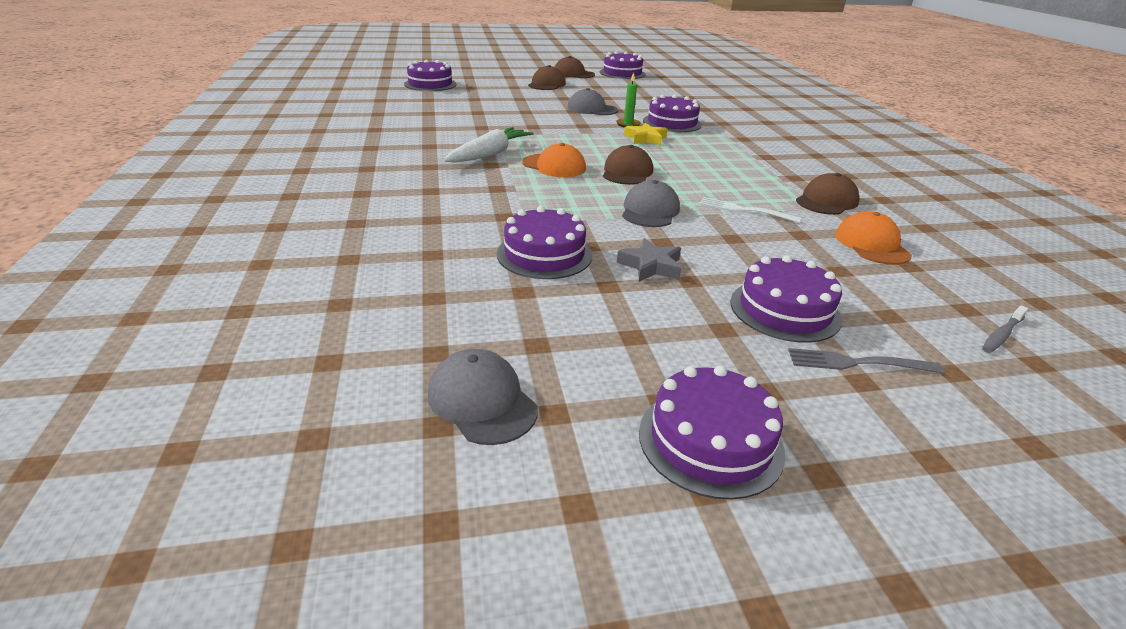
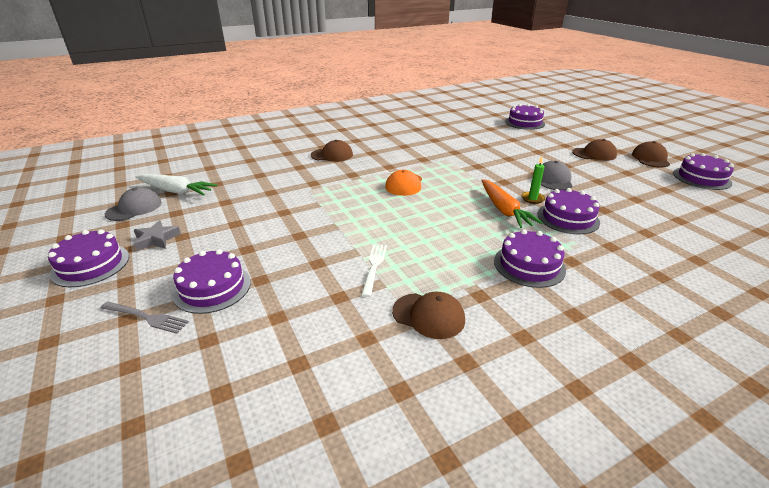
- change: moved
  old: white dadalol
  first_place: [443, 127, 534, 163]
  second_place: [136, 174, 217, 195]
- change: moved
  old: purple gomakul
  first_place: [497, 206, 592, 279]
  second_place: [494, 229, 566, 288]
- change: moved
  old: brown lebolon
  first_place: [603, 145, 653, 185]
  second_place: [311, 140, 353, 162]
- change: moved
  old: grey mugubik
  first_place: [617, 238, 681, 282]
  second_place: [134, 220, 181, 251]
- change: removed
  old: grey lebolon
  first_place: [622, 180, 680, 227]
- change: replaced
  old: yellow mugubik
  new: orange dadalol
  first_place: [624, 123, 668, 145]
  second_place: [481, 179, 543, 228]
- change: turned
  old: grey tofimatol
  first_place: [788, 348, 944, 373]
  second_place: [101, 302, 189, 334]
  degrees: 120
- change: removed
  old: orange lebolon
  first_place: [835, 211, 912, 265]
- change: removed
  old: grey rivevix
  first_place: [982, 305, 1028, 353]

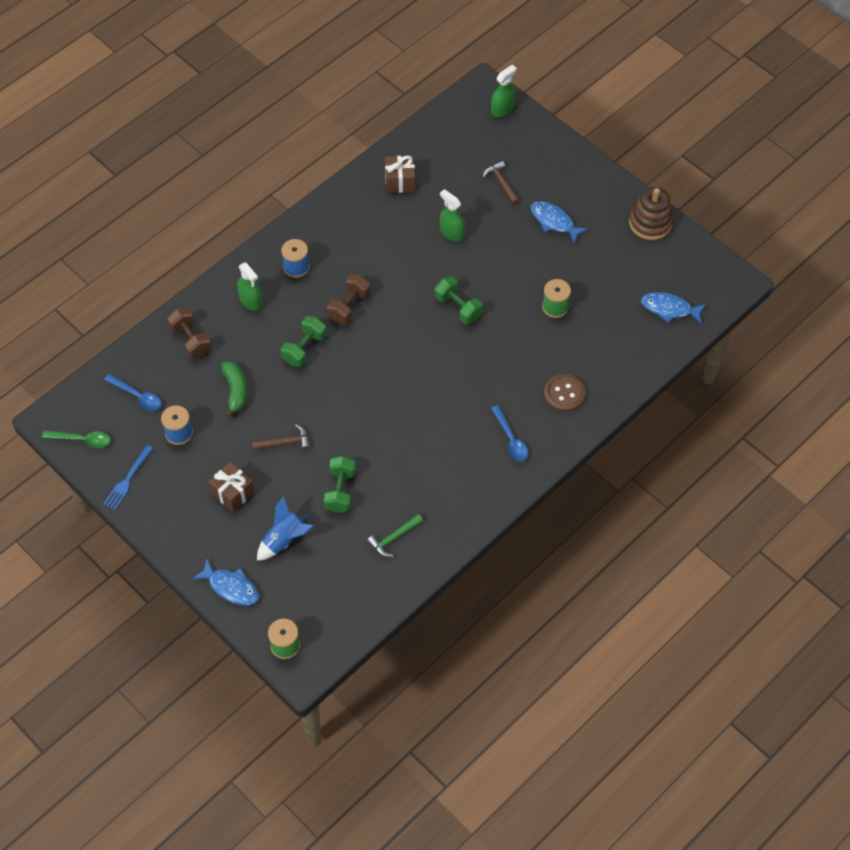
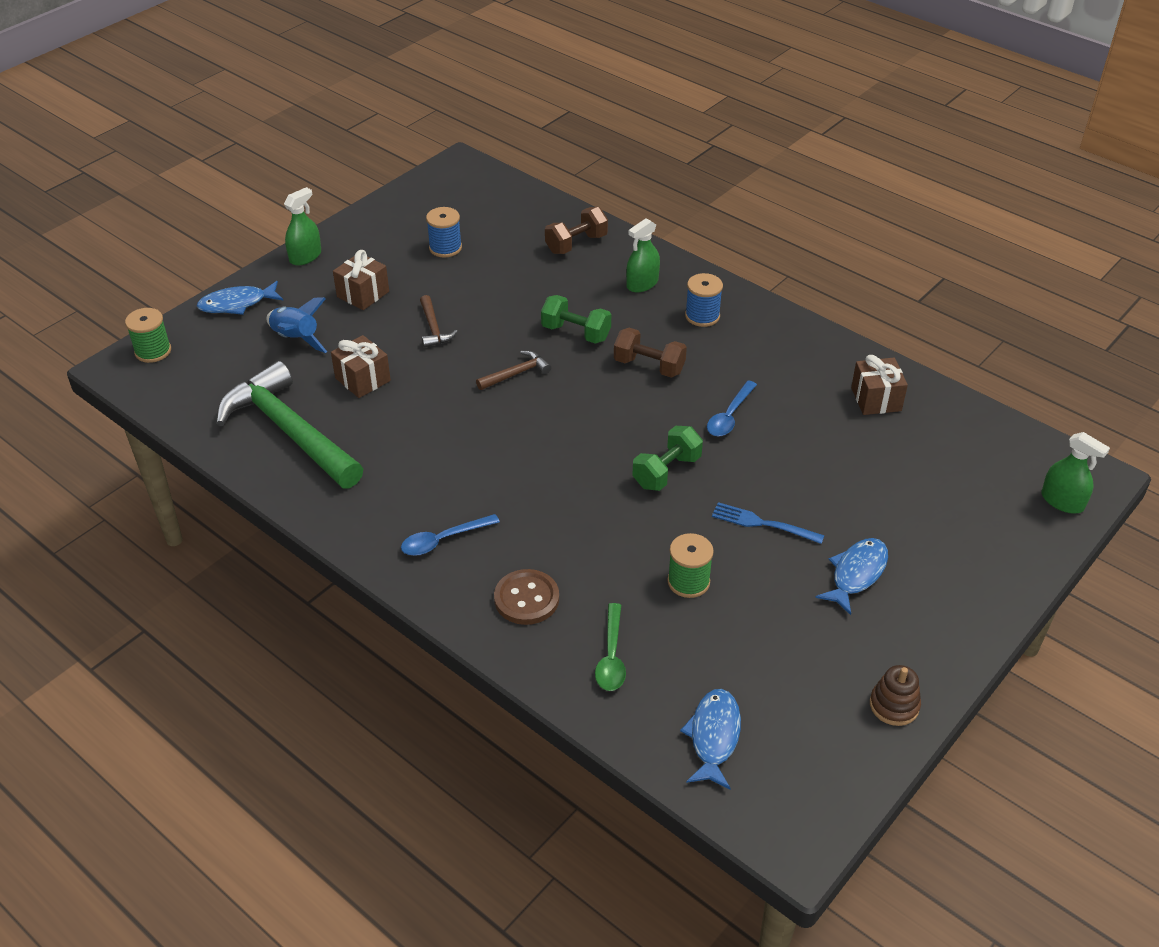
- change: moved
  old: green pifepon
  first_place: [42, 430, 111, 448]
  second_place: [595, 603, 626, 691]
- change: moved
  old: blue tofimatol
  first_place: [103, 445, 153, 510]
  second_place: [712, 502, 825, 544]
- change: moved
  old: blue pifepon
  first_place: [104, 374, 162, 411]
  second_place: [707, 381, 757, 436]
- change: turned
  old: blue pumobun
  first_place: [192, 559, 259, 606]
  second_place: [197, 281, 283, 315]
  degrees: 45
- change: removed
  old: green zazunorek
  first_place: [221, 361, 247, 418]
- change: replaced
  old: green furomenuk
  new: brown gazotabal
  first_place: [324, 456, 356, 513]
  second_place: [331, 335, 391, 398]
- change: resized
  old: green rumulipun
  first_place: [367, 514, 423, 557]
  second_place: [216, 361, 363, 488]
  factor: 2.36
- change: moved
  old: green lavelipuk
  first_place: [440, 189, 465, 242]
  second_place: [284, 187, 321, 266]
- change: moved
  old: brown rumulipun
  first_place: [483, 161, 520, 205]
  second_place: [476, 351, 551, 390]
- change: resized
  old: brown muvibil
  first_place: [629, 187, 674, 240]
  second_place: [870, 665, 921, 726]
  factor: 0.63

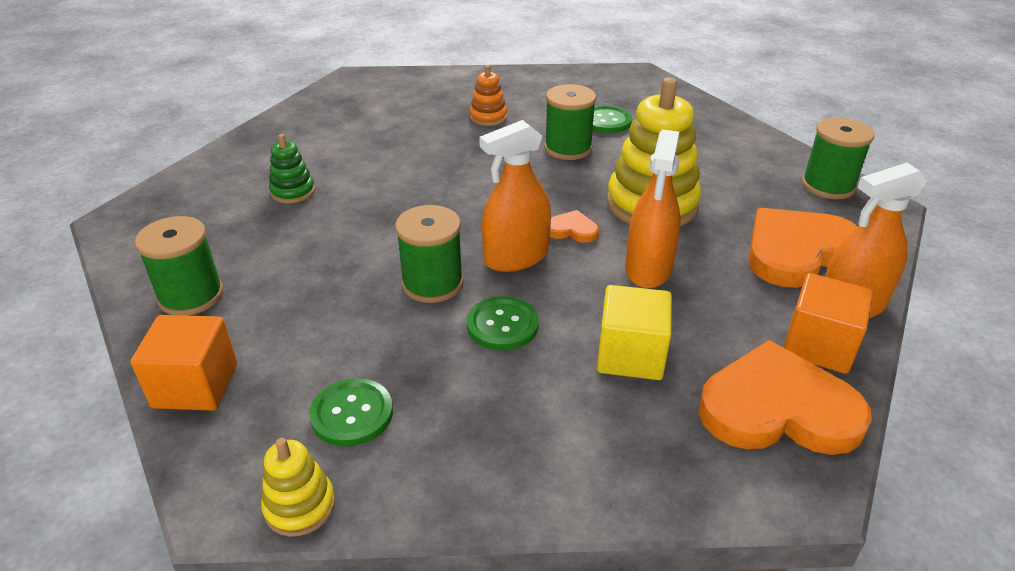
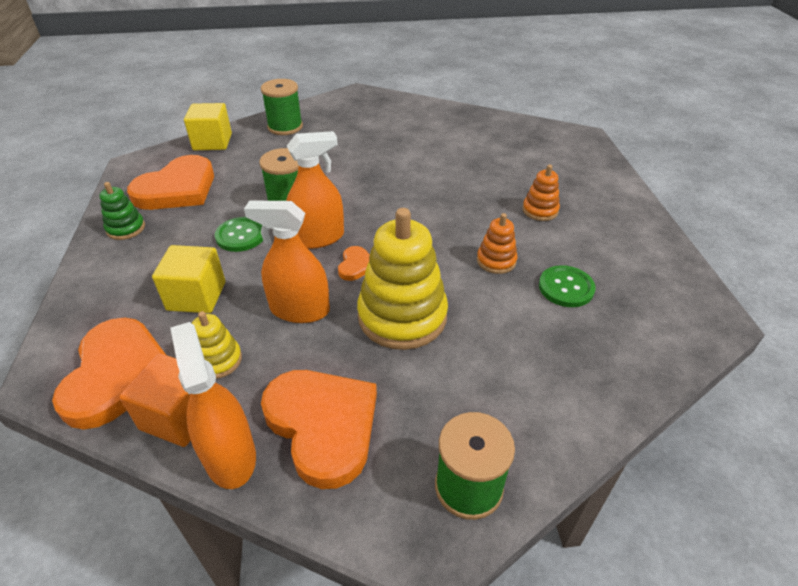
- change: recoloured
  old: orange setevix
  new: yellow setevix
  first_place: [131, 315, 237, 411]
  second_place: [184, 103, 232, 150]
- change: moved
  old: yellow muvibil
  first_place: [261, 438, 335, 537]
  second_place: [192, 311, 242, 379]
- change: moved
  old: green muvibil
  first_place: [269, 134, 315, 204]
  second_place: [99, 182, 145, 240]
- change: replaced
  old: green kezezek
  new: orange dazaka
  first_place: [309, 378, 393, 447]
  second_place: [127, 155, 214, 210]
- change: turned
  old: orange lavelipuk
  first_place: [479, 120, 551, 272]
  second_place: [286, 131, 344, 249]
  degrees: 105
- change: replaced
  old: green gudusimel
  new: orange muvibil
  first_place: [544, 84, 596, 160]
  second_place: [477, 213, 517, 274]

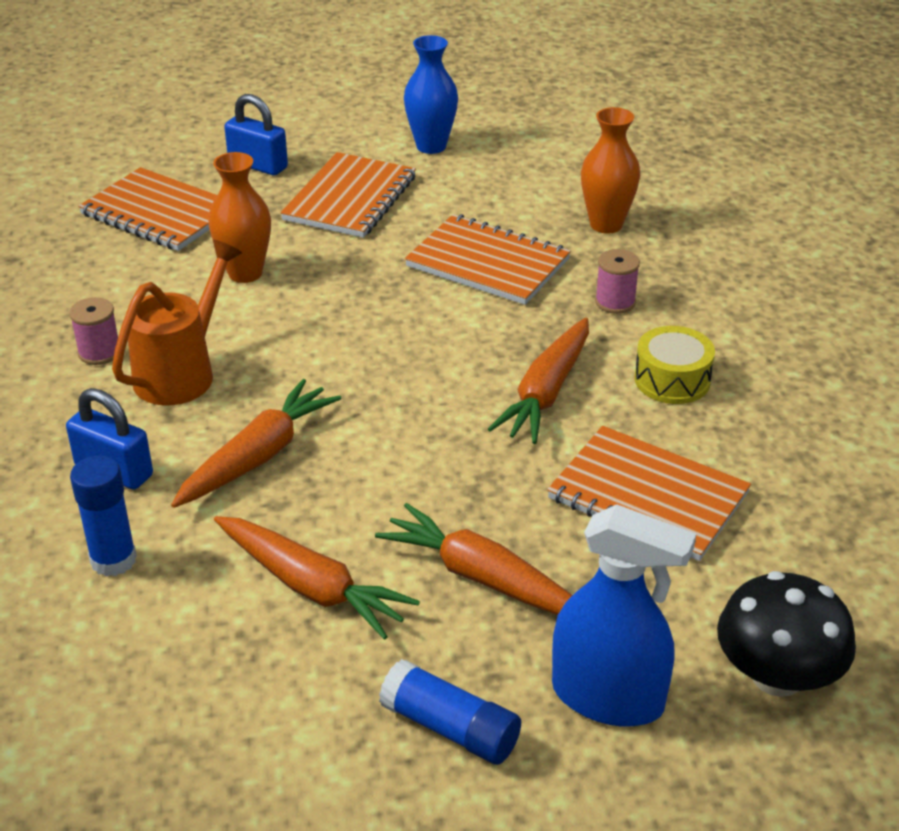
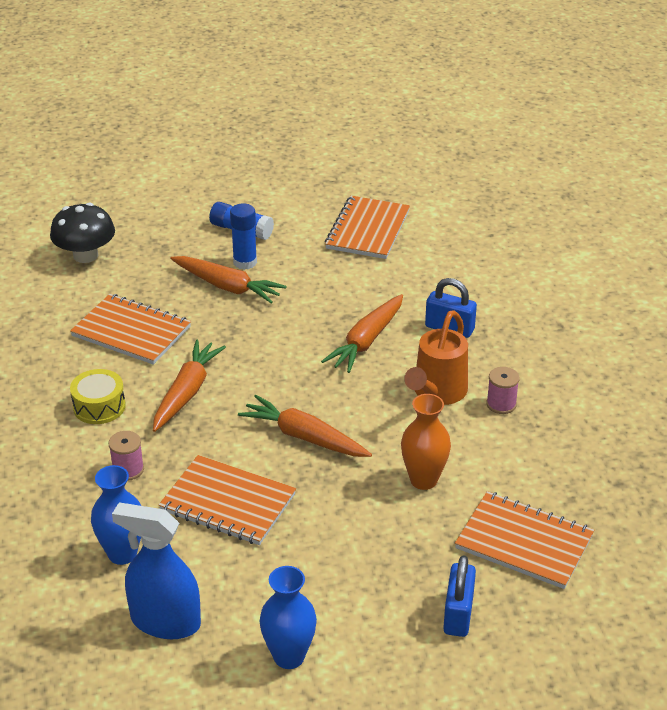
- change: moved
  old: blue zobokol
  first_place: [70, 456, 137, 577]
  second_place: [230, 203, 257, 270]
- change: moved
  old: orange dadalol
  first_place: [214, 516, 420, 640]
  second_place: [238, 395, 372, 457]
- change: turned
  old: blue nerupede
  first_place: [224, 94, 288, 175]
  second_place: [443, 555, 476, 637]
  degrees: 75
- change: moved
  old: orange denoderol
  first_place: [280, 152, 416, 238]
  second_place: [325, 196, 410, 259]
- change: moved
  old: blue lavelipuk
  first_place: [552, 504, 696, 727]
  second_place: [112, 503, 201, 639]
- change: recoloured
  old: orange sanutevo
  new: blue sanutevo
  first_place: [581, 107, 640, 234]
  second_place: [91, 465, 141, 565]

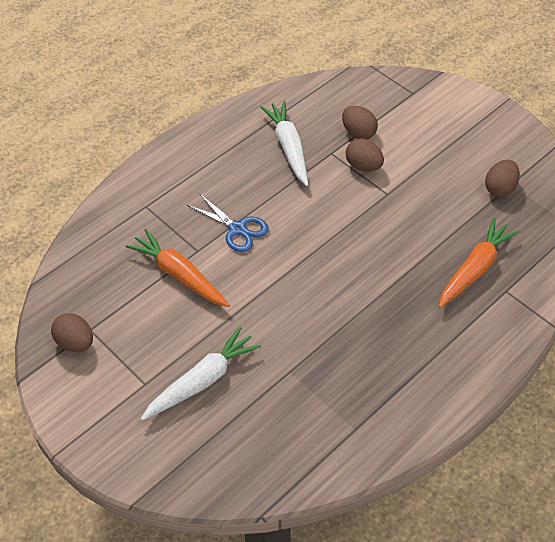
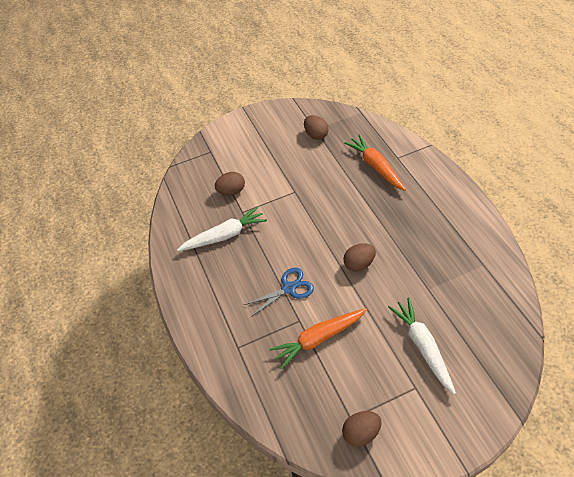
- change: turned
  old: white dadalol
  first_place: [260, 101, 308, 186]
  second_place: [177, 206, 267, 251]
  degrees: 150
- change: moved
  old: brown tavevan
  first_place: [346, 138, 384, 172]
  second_place: [343, 243, 376, 271]

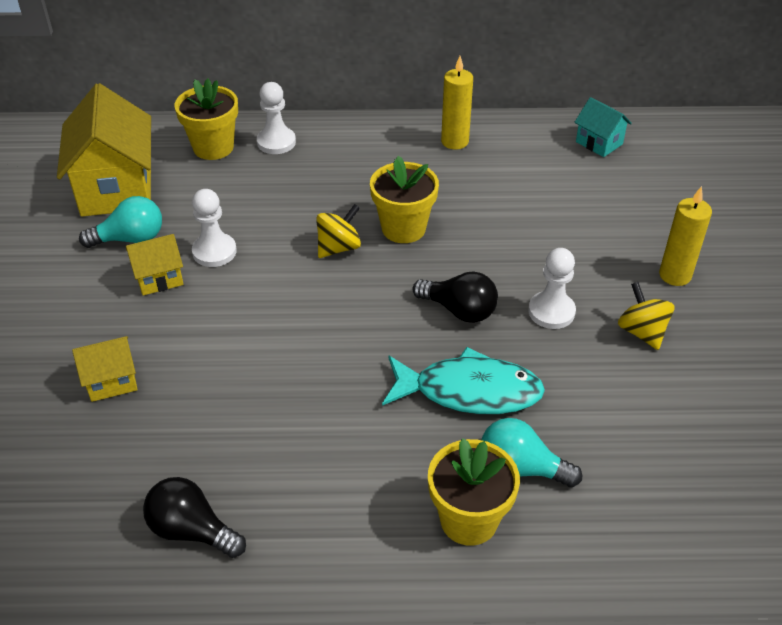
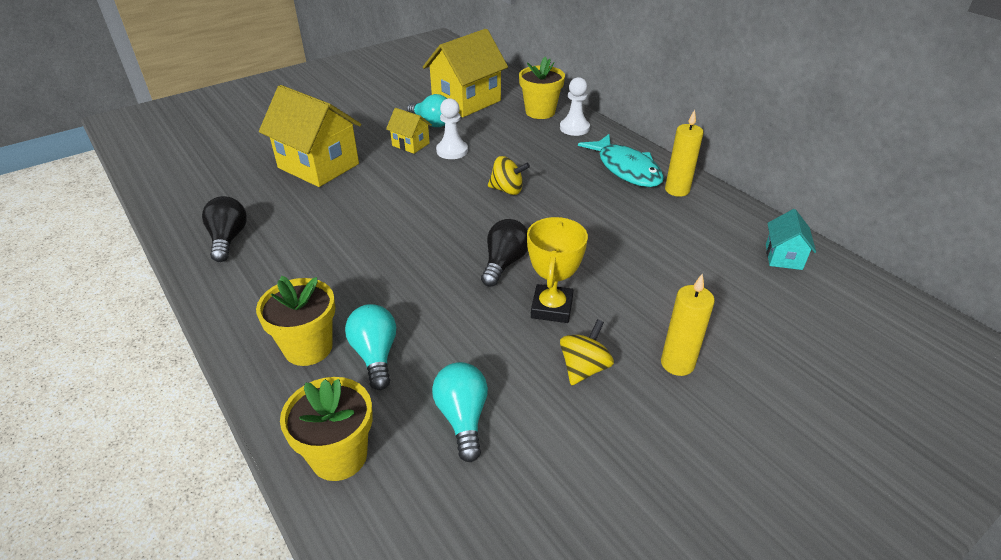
- change: resized
  old: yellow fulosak
  first_place: [72, 336, 138, 402]
  second_place: [259, 85, 361, 187]
  factor: 2.04
- change: moved
  old: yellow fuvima
  first_place: [370, 156, 439, 243]
  second_place: [280, 377, 373, 481]
- change: moved
  old: turquoise pumobun
  first_place: [382, 347, 545, 414]
  second_place: [578, 134, 664, 187]
- change: turned
  old: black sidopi
  first_place: [412, 271, 498, 323]
  second_place: [481, 219, 528, 287]
  degrees: -150
- change: replaced
  old: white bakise
  new: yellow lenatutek
  first_place: [528, 248, 576, 329]
  second_place: [527, 217, 588, 323]
- change: added
  new: turquoise sidopi
  second_place: [432, 362, 488, 462]

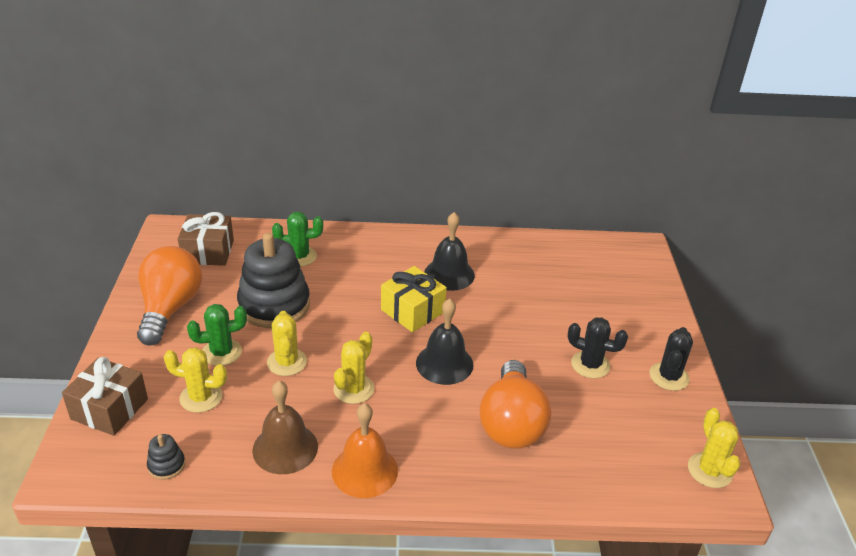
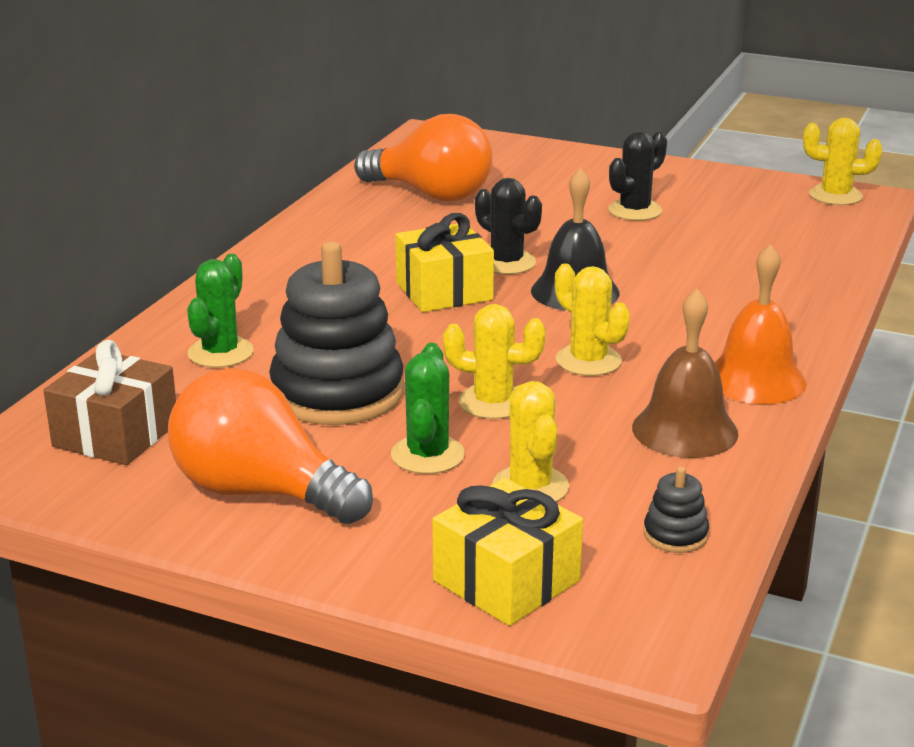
- change: recoloured
  old: brown gazotabal
  new: yellow gazotabal
  first_place: [62, 357, 148, 436]
  second_place: [432, 478, 583, 626]
- change: turned
  old: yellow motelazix
  first_place: [164, 347, 227, 413]
  second_place: [492, 381, 569, 502]
  degrees: -45
- change: removed
  old: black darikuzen
  first_place: [424, 212, 475, 291]
- change: moved
  old: orange sidopi
  first_place: [480, 360, 551, 449]
  second_place: [354, 114, 493, 201]
- change: moved
  old: black motelazix
  first_place: [650, 327, 693, 391]
  second_place: [475, 178, 542, 274]

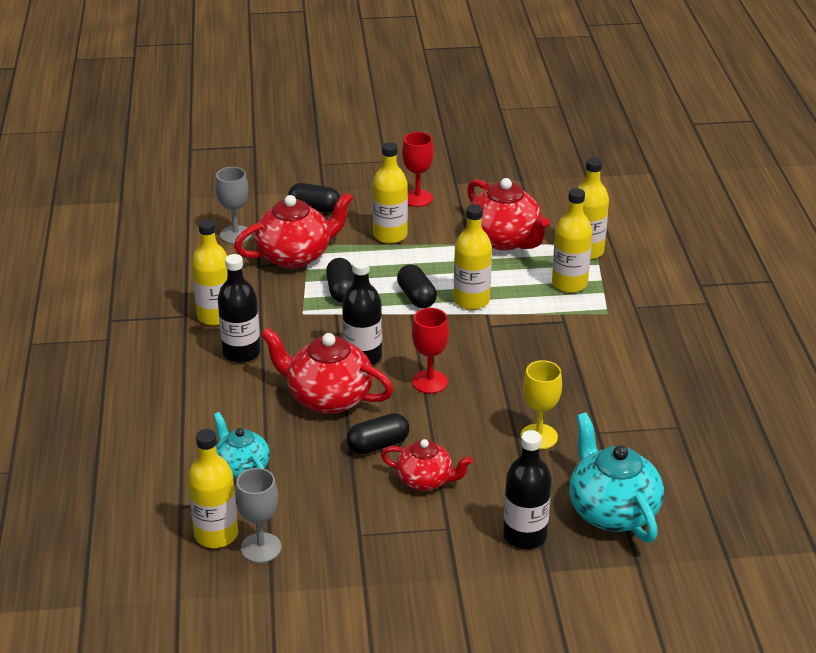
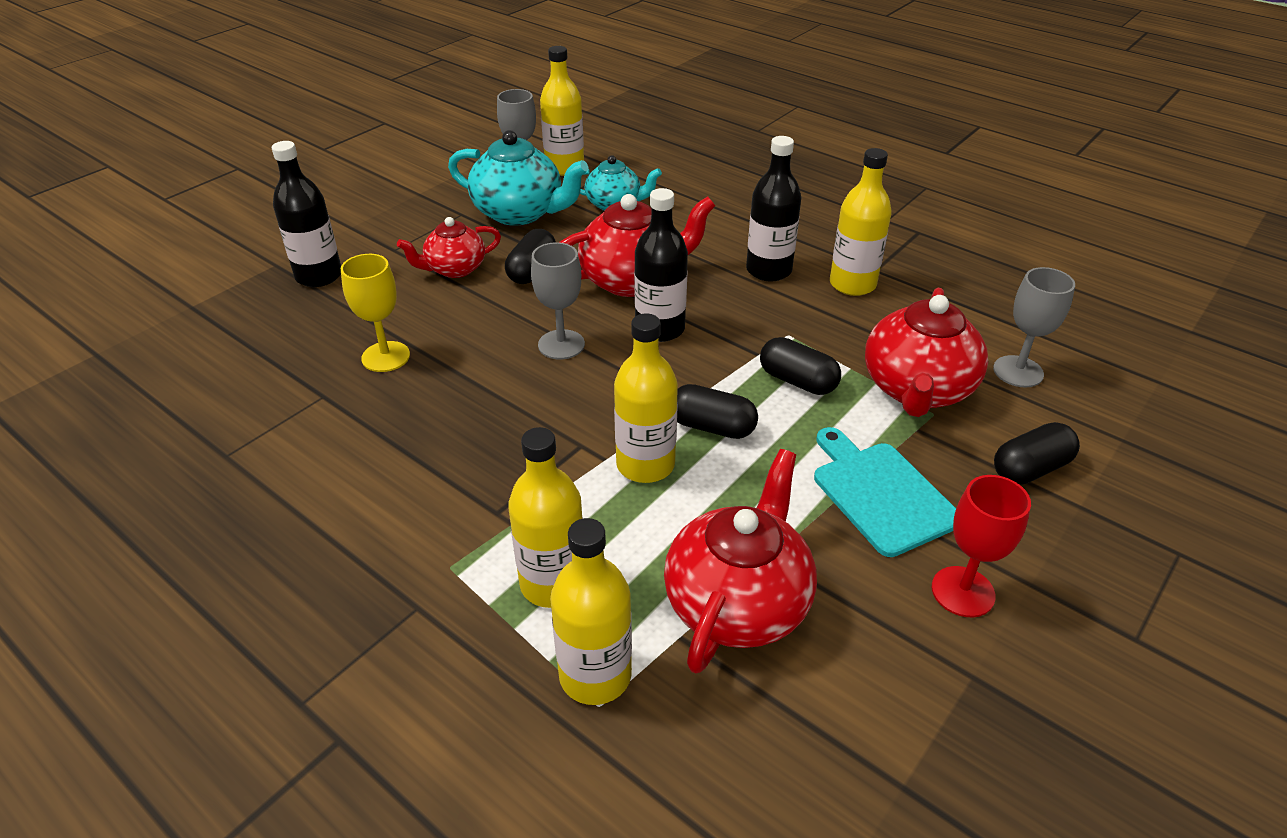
- change: replaced
  old: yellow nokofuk
  new: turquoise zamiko
  first_place: [372, 142, 408, 244]
  second_place: [814, 427, 956, 557]
- change: recoloured
  old: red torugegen
  new: grey torugegen
  first_place: [412, 308, 449, 394]
  second_place: [531, 242, 585, 360]
- change: turned
  old: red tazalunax
  first_place: [467, 178, 550, 250]
  second_place: [664, 449, 817, 673]
  degrees: 105
- change: moved
  old: turquoise tazalunax
  first_place: [569, 412, 664, 542]
  second_place: [448, 130, 588, 226]

